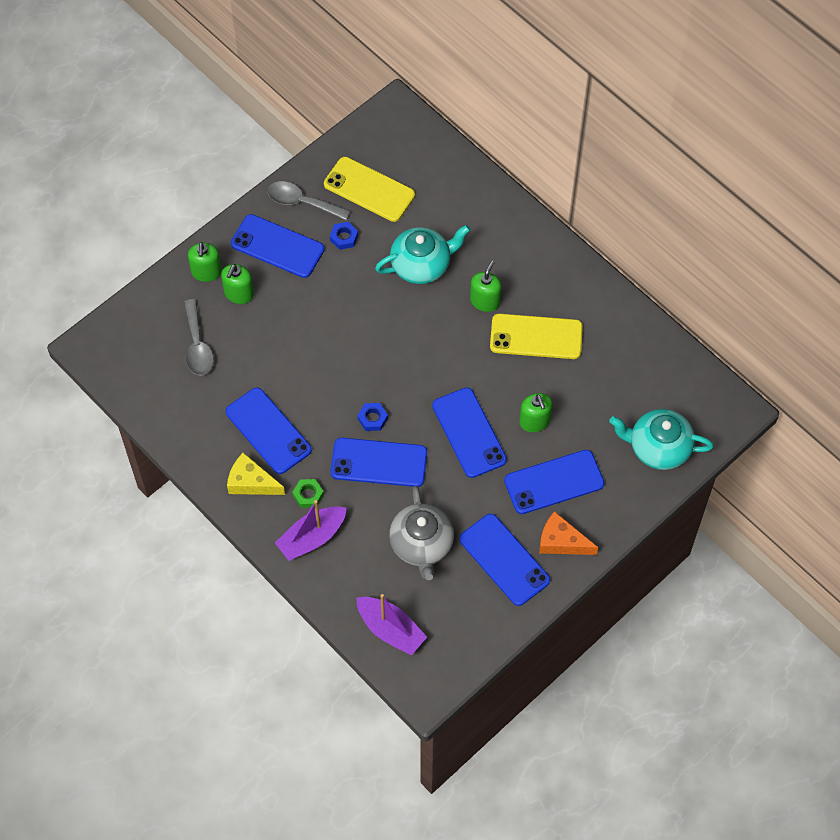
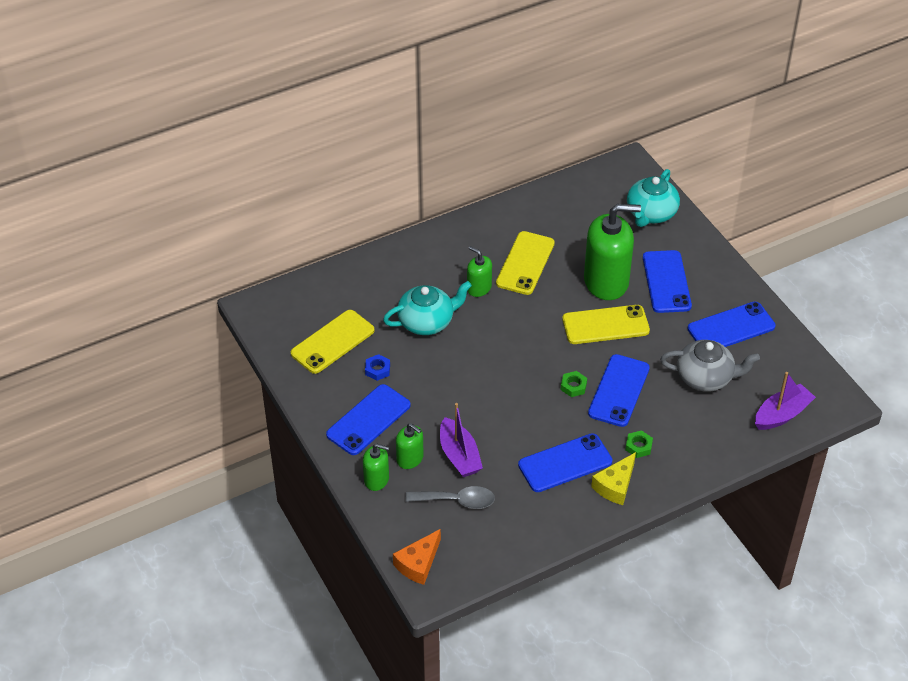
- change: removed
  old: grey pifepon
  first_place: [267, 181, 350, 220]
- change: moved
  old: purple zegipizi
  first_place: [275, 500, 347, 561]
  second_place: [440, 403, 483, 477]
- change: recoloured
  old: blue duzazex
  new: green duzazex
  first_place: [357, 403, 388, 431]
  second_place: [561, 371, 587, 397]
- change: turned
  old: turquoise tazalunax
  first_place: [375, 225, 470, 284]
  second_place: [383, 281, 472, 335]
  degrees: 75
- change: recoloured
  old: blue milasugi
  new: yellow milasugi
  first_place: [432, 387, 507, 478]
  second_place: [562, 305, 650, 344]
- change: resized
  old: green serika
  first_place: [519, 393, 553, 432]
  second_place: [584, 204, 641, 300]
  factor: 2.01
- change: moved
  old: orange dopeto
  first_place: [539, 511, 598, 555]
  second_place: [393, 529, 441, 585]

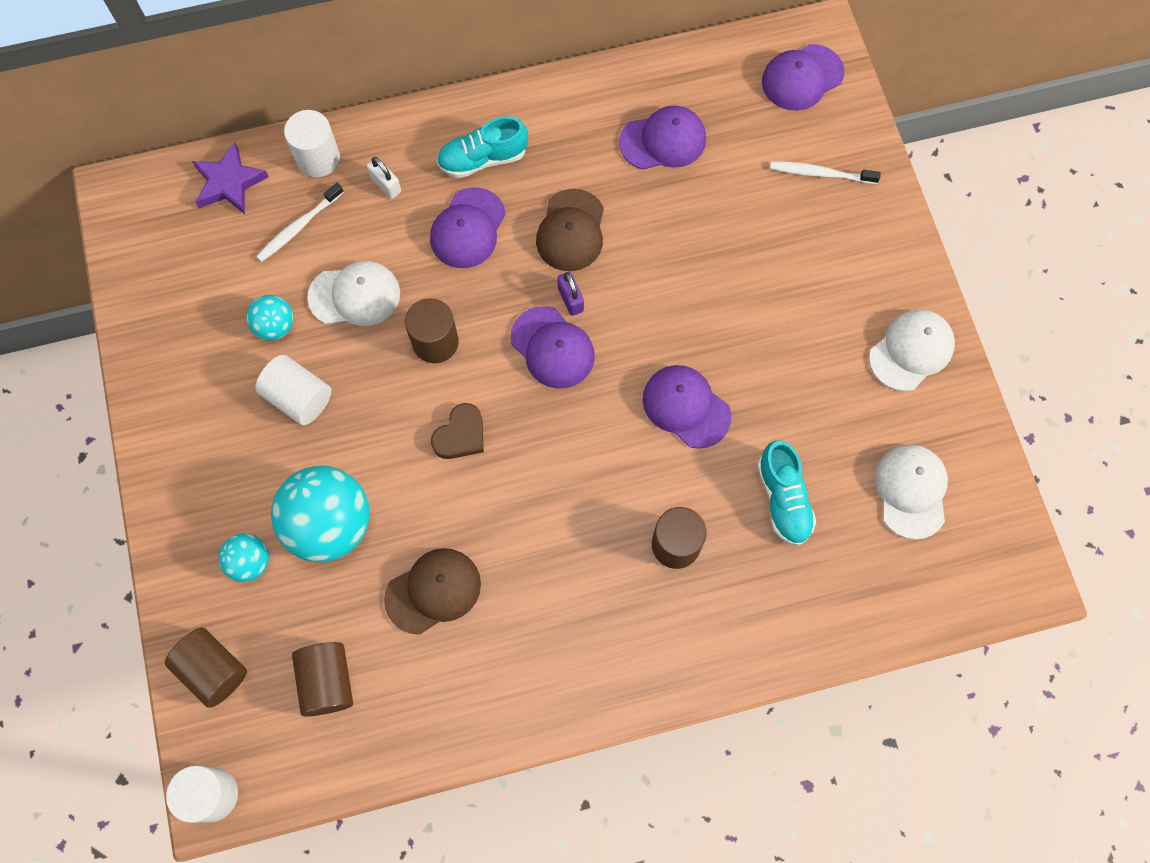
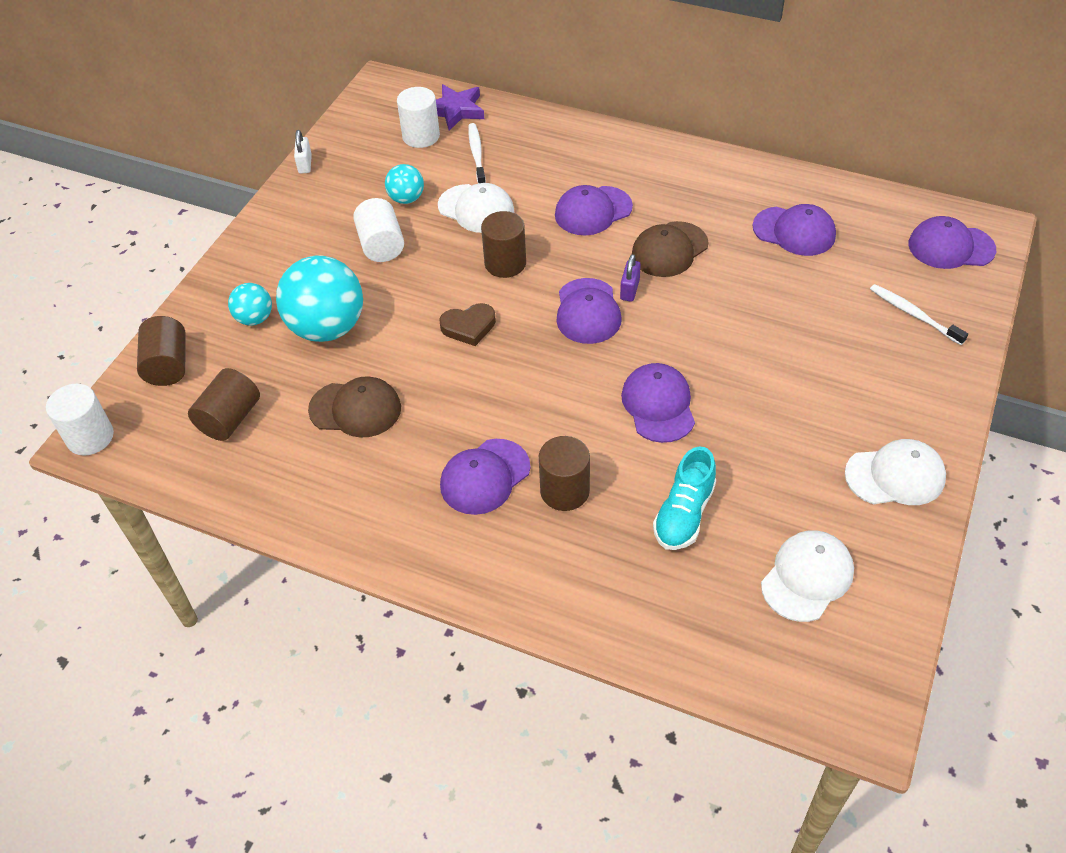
- change: turned
  old: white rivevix
  first_place: [256, 183, 344, 262]
  second_place: [468, 123, 486, 183]
  degrees: 90
- change: moved
  old: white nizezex
  first_place: [284, 110, 340, 177]
  second_place: [397, 87, 440, 148]
- change: moved
  old: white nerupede
  first_place: [367, 157, 401, 199]
  second_place: [294, 130, 312, 174]
- change: removed
  old: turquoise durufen
  first_place: [437, 116, 528, 178]
- change: added
  new: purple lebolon
  second_place: [440, 439, 531, 515]

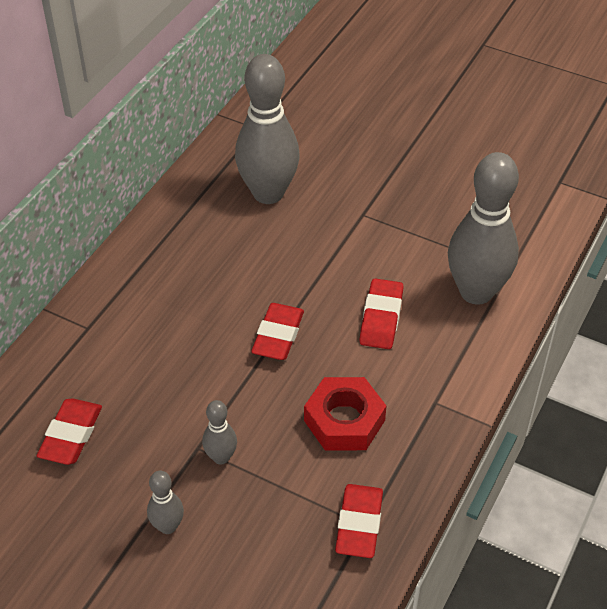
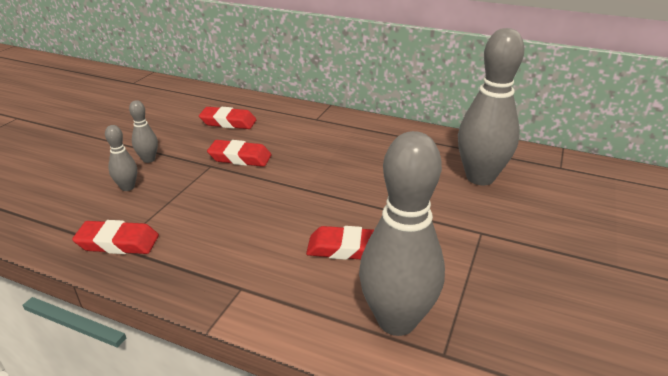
- change: moved
  old: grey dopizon
  first_place: [202, 400, 237, 465]
  second_place: [105, 125, 137, 191]
- change: moved
  old: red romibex
  first_place: [251, 303, 304, 360]
  second_place: [207, 140, 271, 167]
- change: removed
  old: red duzazex
  first_place: [304, 377, 386, 451]

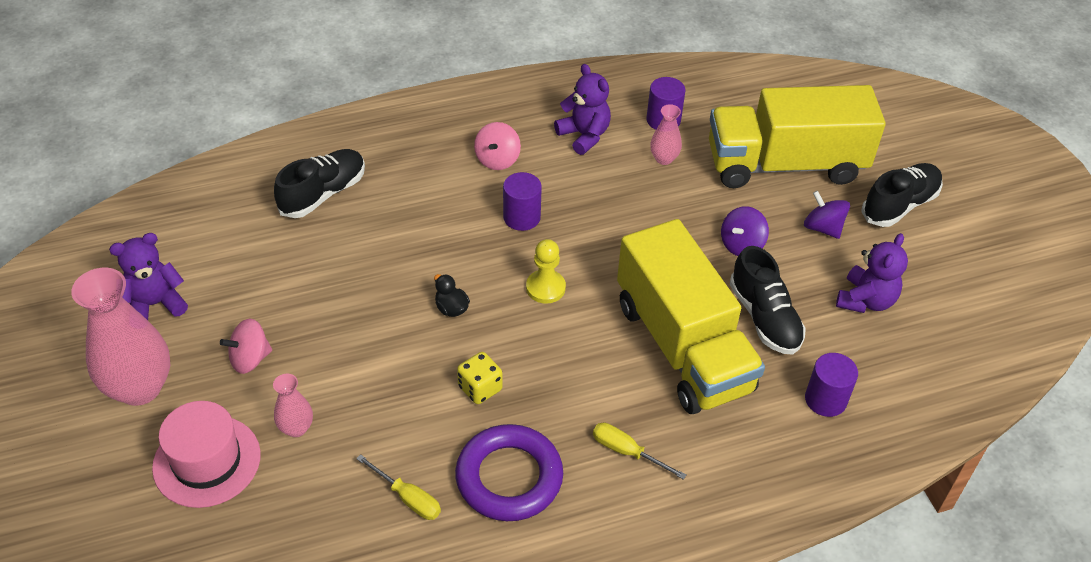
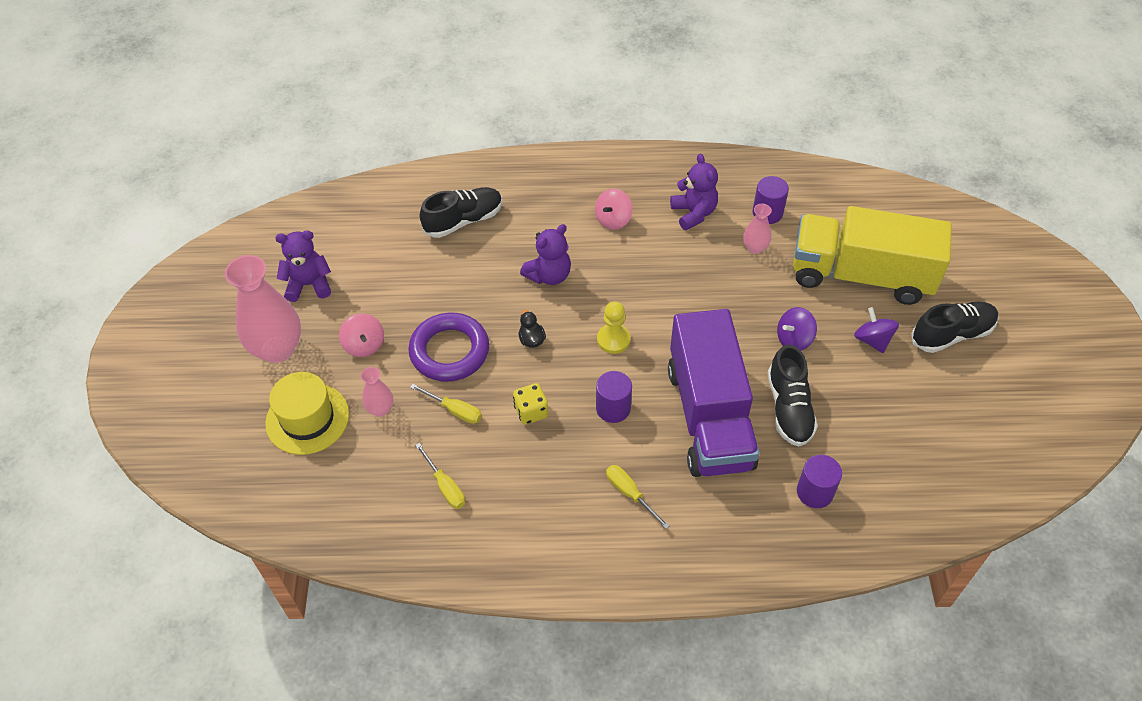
- change: recoloured
  old: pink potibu
  new: yellow potibu
  first_place: [152, 401, 261, 508]
  second_place: [265, 372, 349, 455]
- change: turned
  old: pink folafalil
  first_place: [220, 319, 272, 374]
  second_place: [339, 313, 384, 357]
  degrees: -105
- change: moved
  old: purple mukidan
  first_place: [455, 424, 563, 521]
  second_place: [408, 313, 489, 382]
- change: moved
  old: purple nizezex
  first_place: [503, 172, 542, 231]
  second_place: [596, 371, 632, 423]
- change: recoloured
  old: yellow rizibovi
  new: purple rizibovi
  first_place: [617, 219, 765, 414]
  second_place: [668, 309, 760, 477]
- change: moved
  old: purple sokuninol
  first_place: [836, 233, 908, 313]
  second_place: [520, 224, 571, 285]
- change: added
  new: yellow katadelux
  second_place: [410, 384, 482, 424]

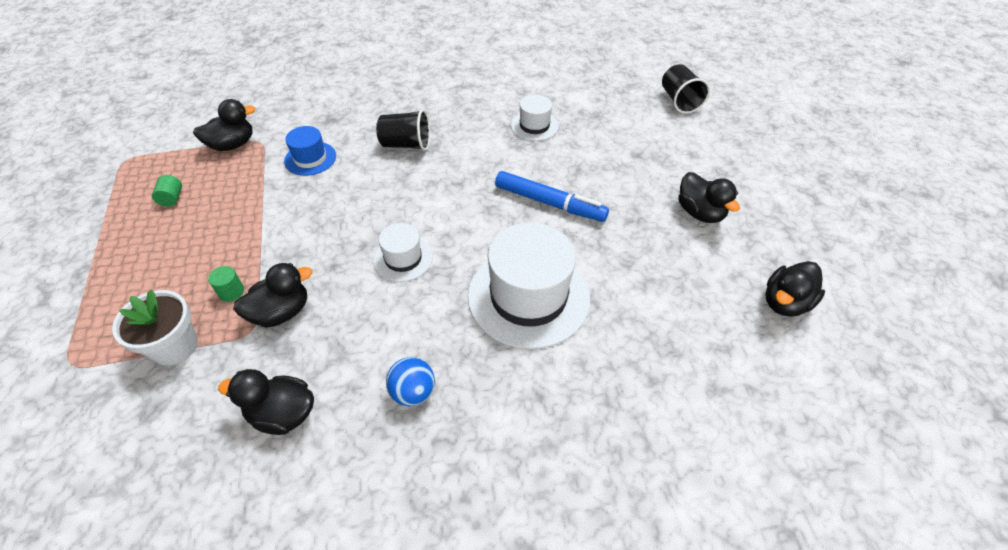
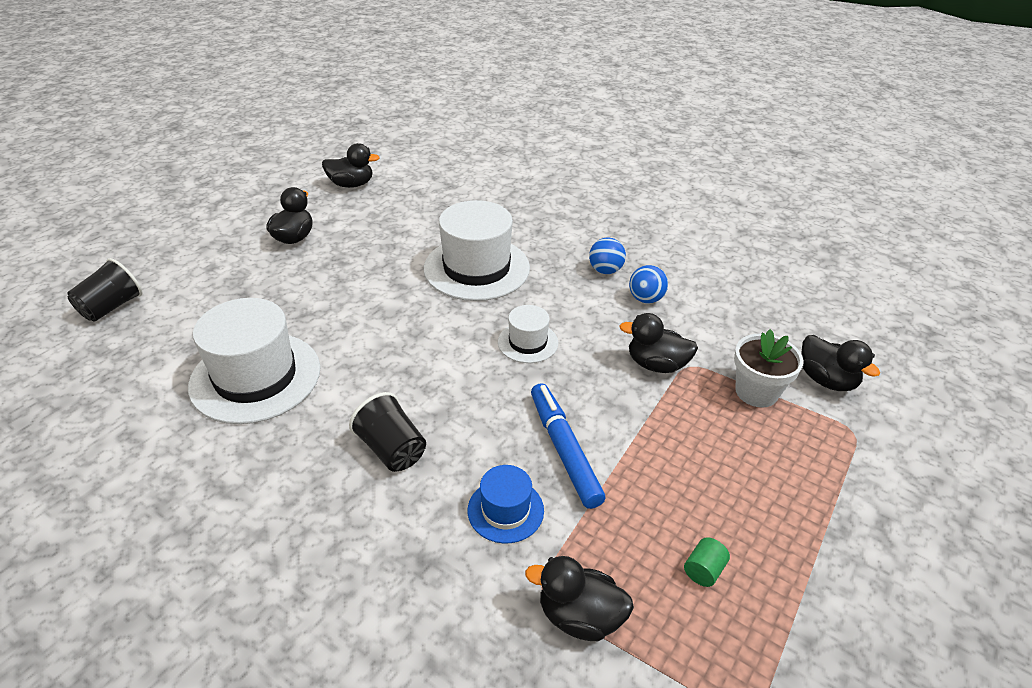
- change: removed
  old: green nizezex
  first_place: [208, 266, 244, 302]
- change: moved
  old: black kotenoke
  first_place: [218, 369, 314, 435]
  second_place: [801, 335, 880, 391]
- change: moved
  old: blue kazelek
  first_place: [495, 171, 609, 222]
  second_place: [531, 383, 605, 509]
- change: resized
  old: white potibu
  first_place: [511, 95, 559, 141]
  second_place: [188, 298, 321, 424]
  factor: 1.97
- change: added
  new: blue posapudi
  second_place: [629, 265, 668, 303]

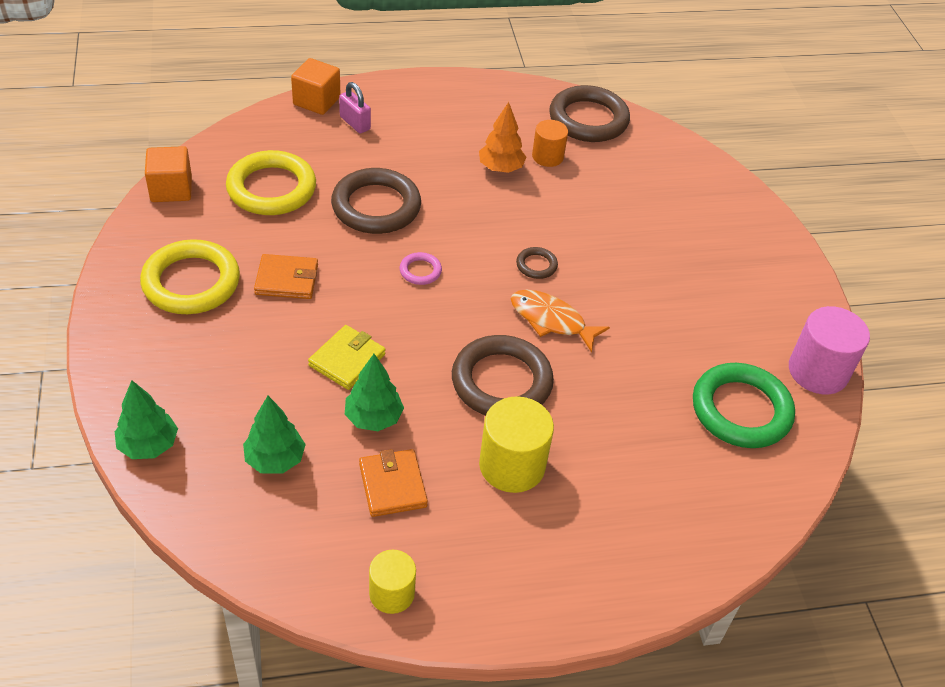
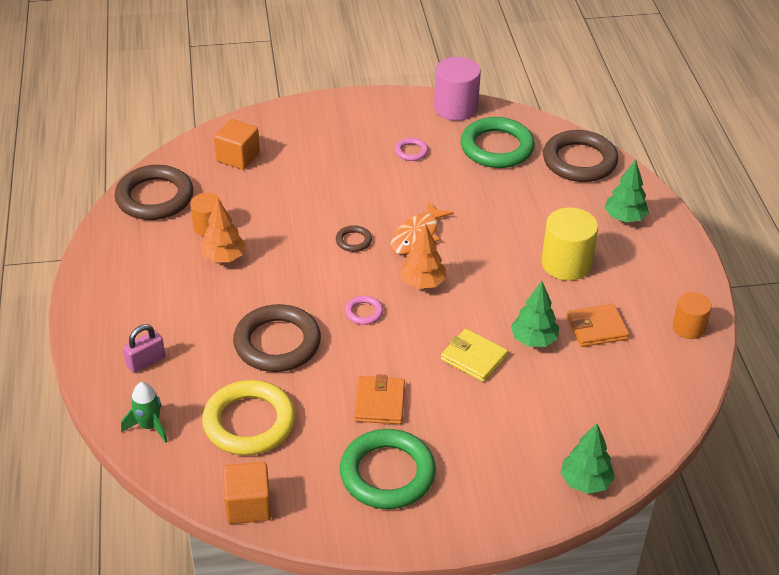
- change: recoloured
  old: yellow mukidan
  new: green mukidan
  first_place: [140, 239, 240, 314]
  second_place: [340, 429, 436, 509]
- change: moved
  old: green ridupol
  first_place: [243, 396, 306, 474]
  second_place: [605, 159, 649, 222]
- change: moved
  old: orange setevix
  first_place: [291, 58, 340, 115]
  second_place: [214, 119, 260, 170]
- change: recoloured
  old: yellow nizezex
  new: orange nizezex
  first_place: [369, 549, 416, 614]
  second_place: [673, 292, 712, 339]
- change: moved
  old: brown mukidan
  first_place: [452, 335, 554, 415]
  second_place: [543, 130, 618, 182]
- change: added
  new: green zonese
  second_place: [121, 382, 168, 443]
- change: added
  new: pink mukidan
  second_place: [395, 138, 428, 161]
- change: added
  new: orange ridupol
  second_place: [400, 223, 446, 289]

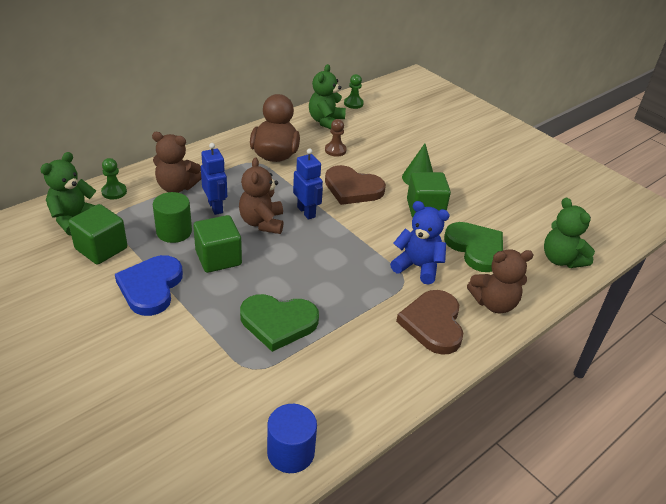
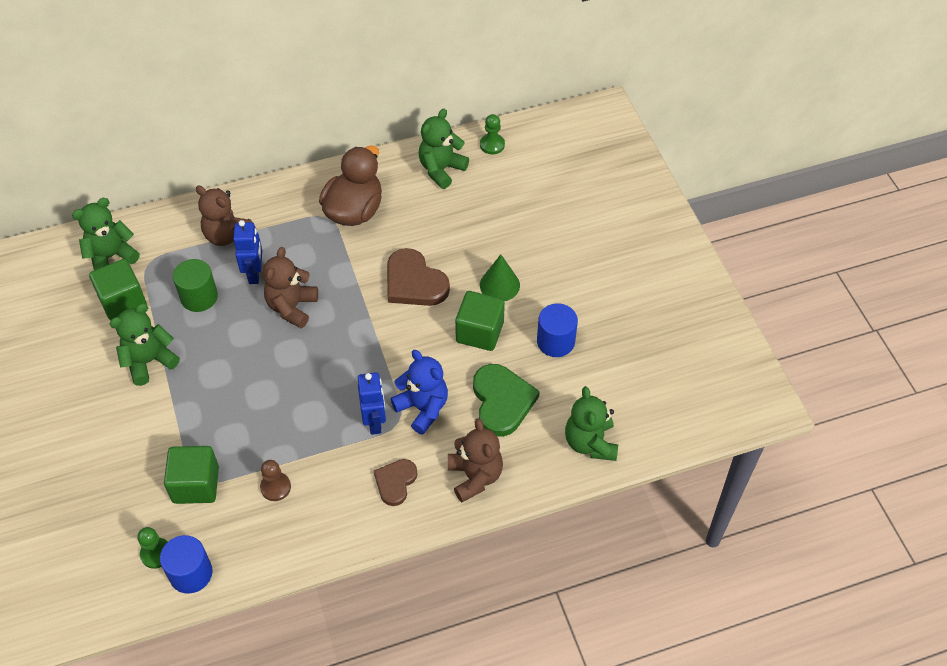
- change: moved
  old: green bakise
  first_place: [101, 158, 127, 199]
  second_place: [137, 527, 168, 569]
- change: replaced
  old: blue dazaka
  new: green sokuninol
  first_place: [115, 255, 183, 316]
  second_place: [110, 303, 180, 386]
- change: moved
  old: green setevix
  first_place: [193, 215, 242, 273]
  second_place: [164, 446, 219, 504]
- change: removed
  old: green dazaka
  first_place: [240, 294, 319, 352]
- change: moved
  old: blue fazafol
  first_place: [293, 148, 323, 220]
  second_place: [358, 372, 386, 435]
- change: moved
  old: brown bakise
  first_place: [325, 119, 347, 157]
  second_place: [260, 460, 291, 501]
- change: resized
  old: brown dazaka
  first_place: [396, 290, 463, 355]
  second_place: [374, 459, 417, 506]
  factor: 0.62
- change: turned
  old: brown sokuninol
  first_place: [467, 249, 533, 314]
  second_place: [448, 418, 503, 502]
  degrees: -120
- change: added
  new: blue nizezex
  second_place: [537, 303, 578, 357]

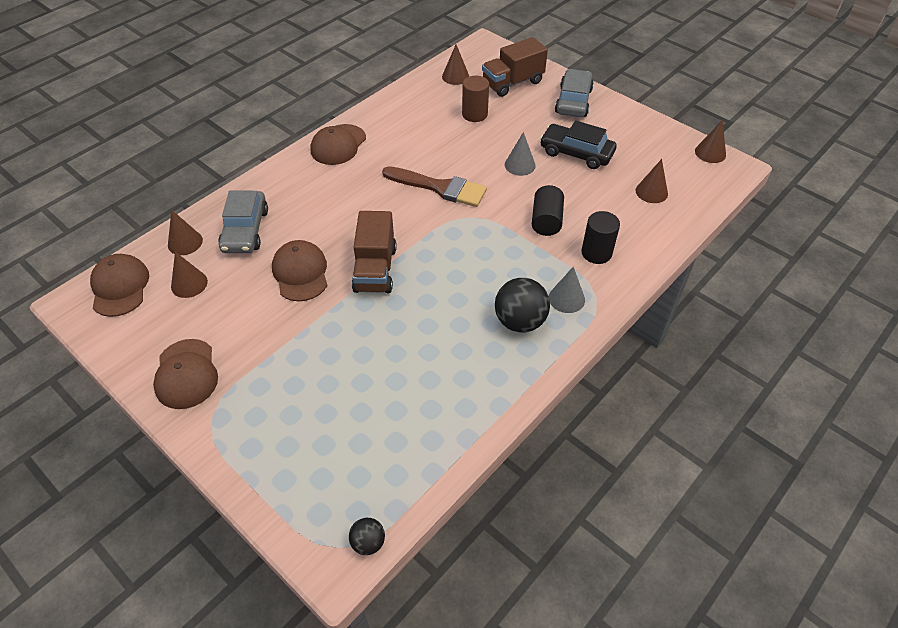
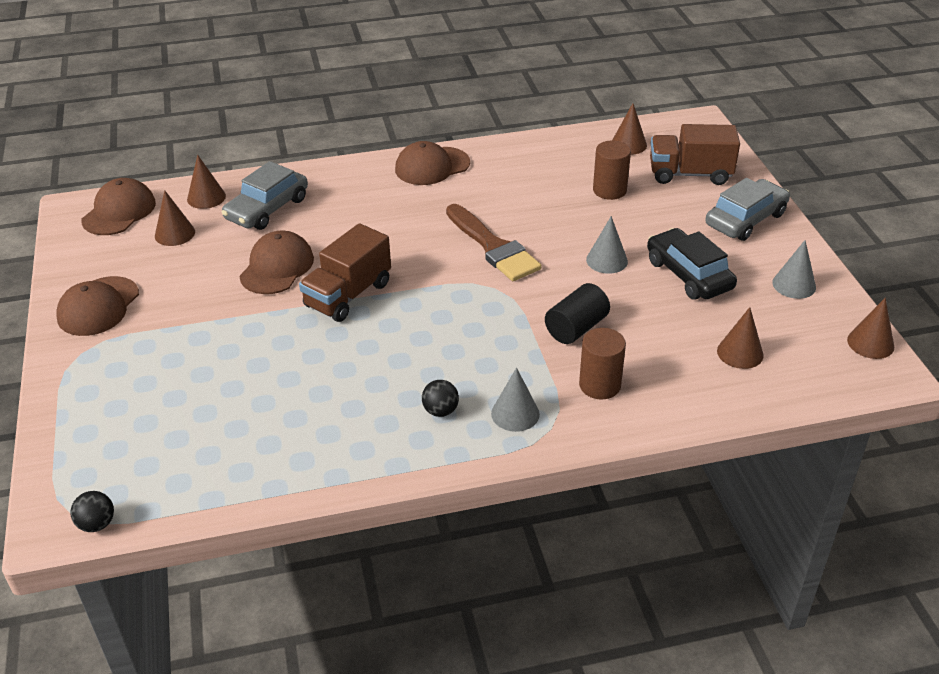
- change: resized
  old: black posapudi
  first_place: [495, 278, 550, 333]
  second_place: [422, 380, 459, 417]
  factor: 0.53
- change: recoloured
  old: black nizezex
  new: brown nizezex
  first_place: [581, 211, 620, 264]
  second_place: [579, 328, 626, 399]
- change: added
  new: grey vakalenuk
  second_place: [772, 240, 816, 299]

